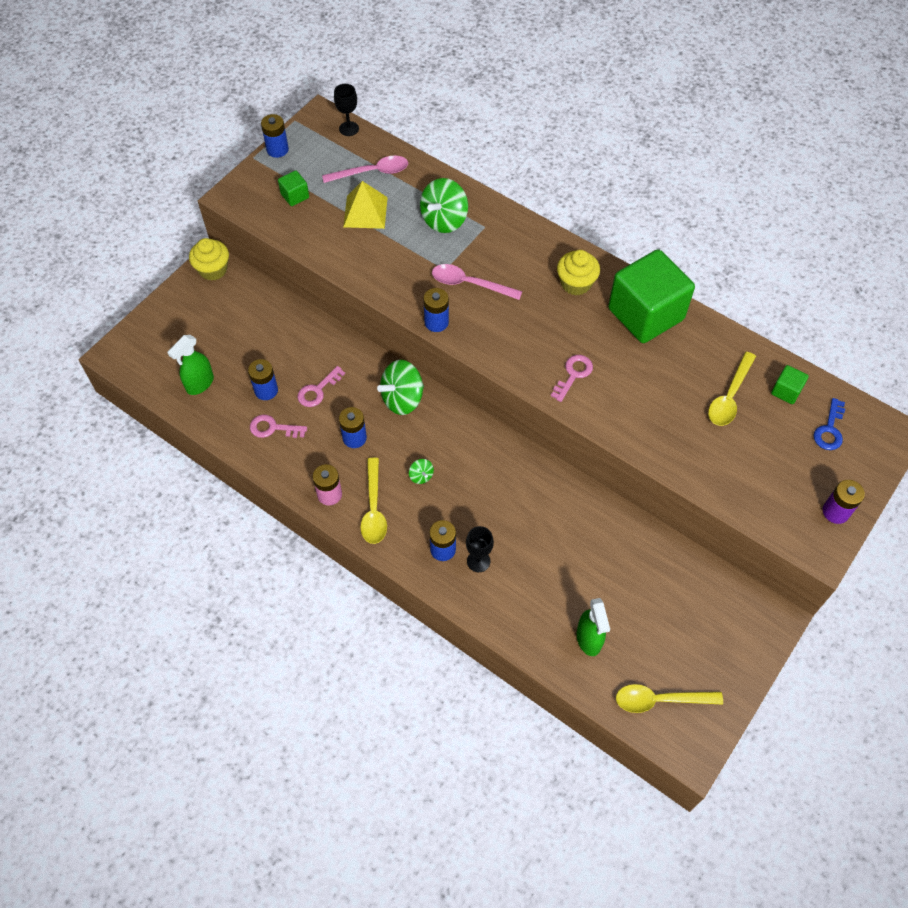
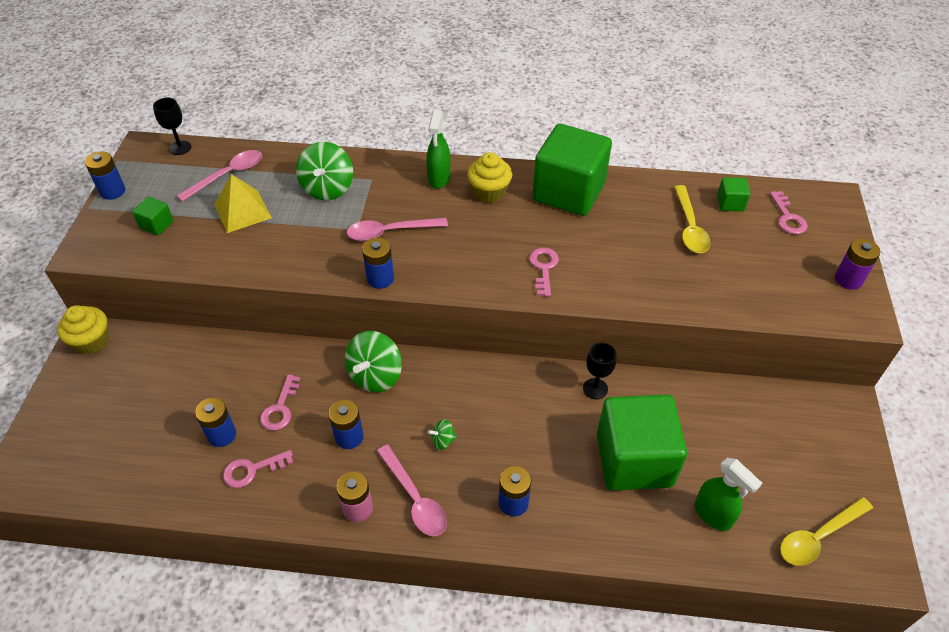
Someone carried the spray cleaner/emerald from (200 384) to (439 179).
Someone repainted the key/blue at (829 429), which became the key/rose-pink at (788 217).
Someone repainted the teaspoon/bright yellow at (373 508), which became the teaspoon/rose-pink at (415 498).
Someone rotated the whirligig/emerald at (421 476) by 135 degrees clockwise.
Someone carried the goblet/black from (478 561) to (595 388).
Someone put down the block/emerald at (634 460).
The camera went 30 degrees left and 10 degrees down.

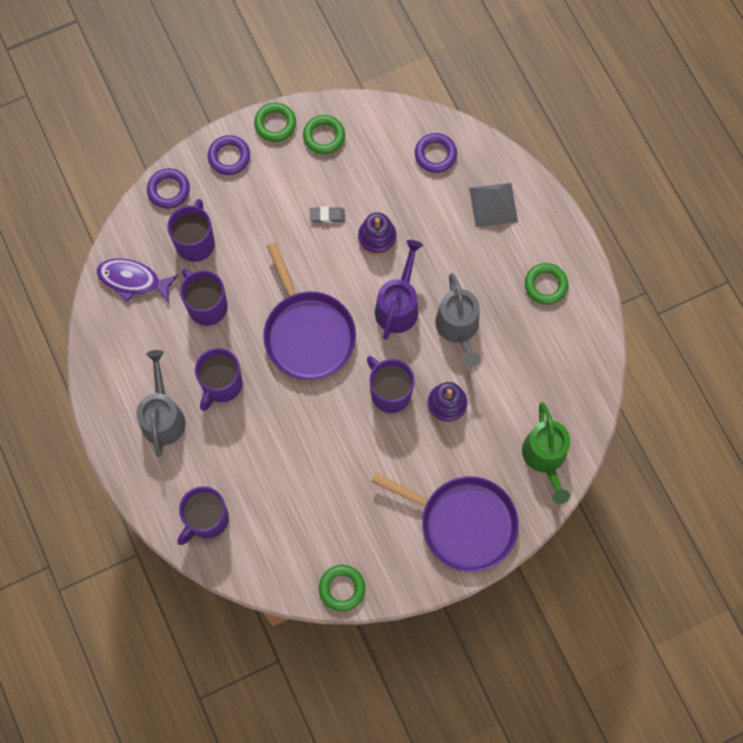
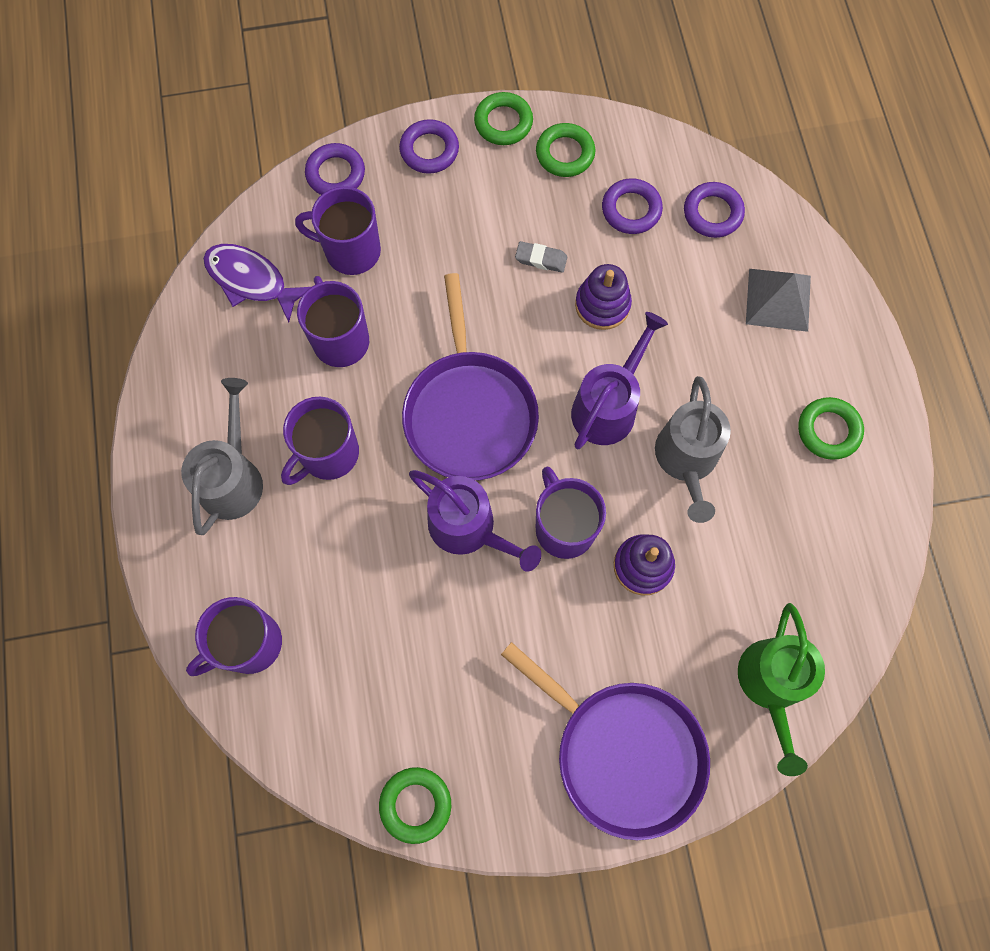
Someone rotated the coffee mug/royal purple at (195 242) by 105 degrees counterclockwise.
Someone put down the hoop/royal purple at (631 209).
Someone put down the watering can/royal purple at (468 528).
The camera went 15 degrees right and 0 degrees up.

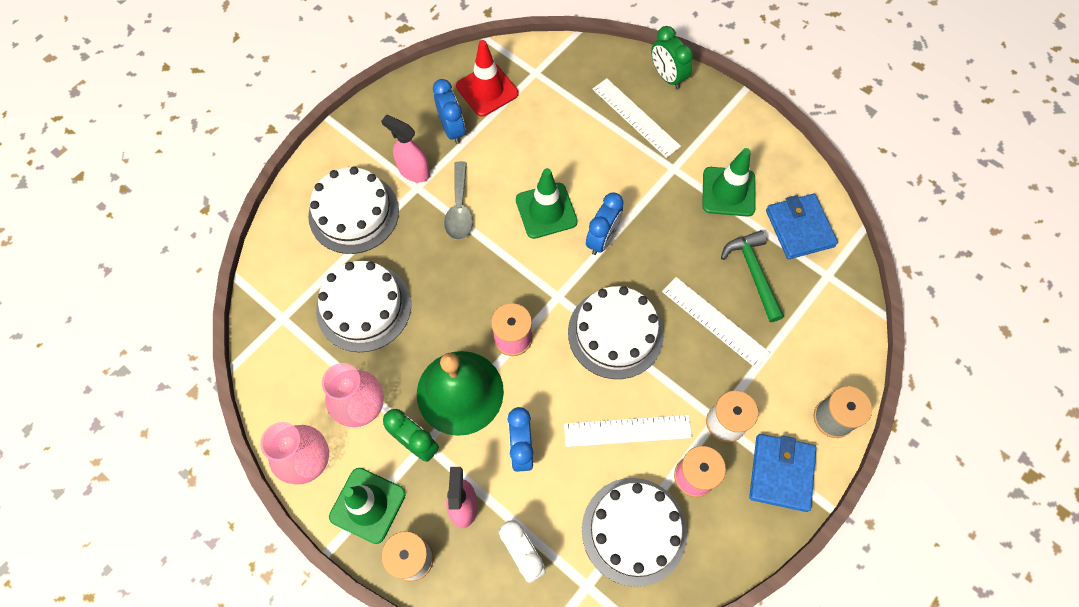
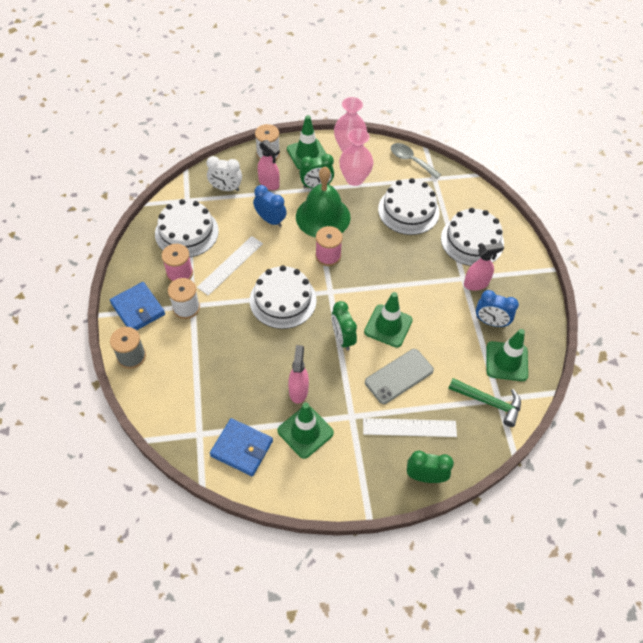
Someone repainted the road cone/scarlet at (487 90), which became the road cone/emerald at (506 361).
Someone carried the teaspoon/ash-grey from (459 209) to (410 160).
Someone repainted the alarm clock/blue at (602 239), which became the alarm clock/emerald at (342 338).
Someone carried the hammer/emerald from (753 273) to (488 402).
Someone took away the ruler/pure white at (714 322).
Someone put down the spray cleaner/rose-pink at (298 390).
Someone put down the mobile phone/ash-grey at (399 376).
The camera went 130 degrees right and 10 degrees down.

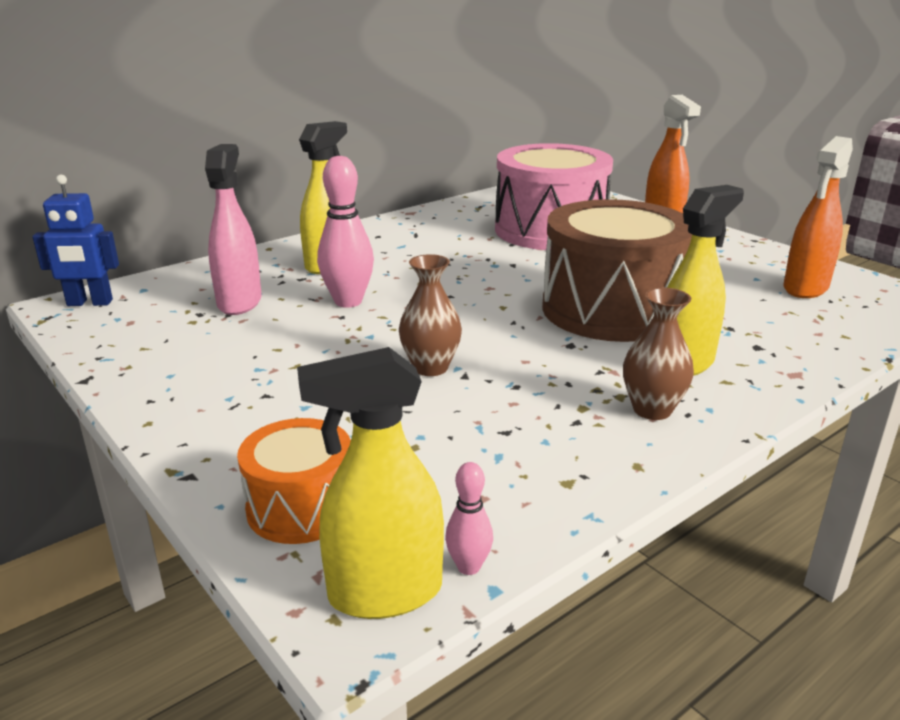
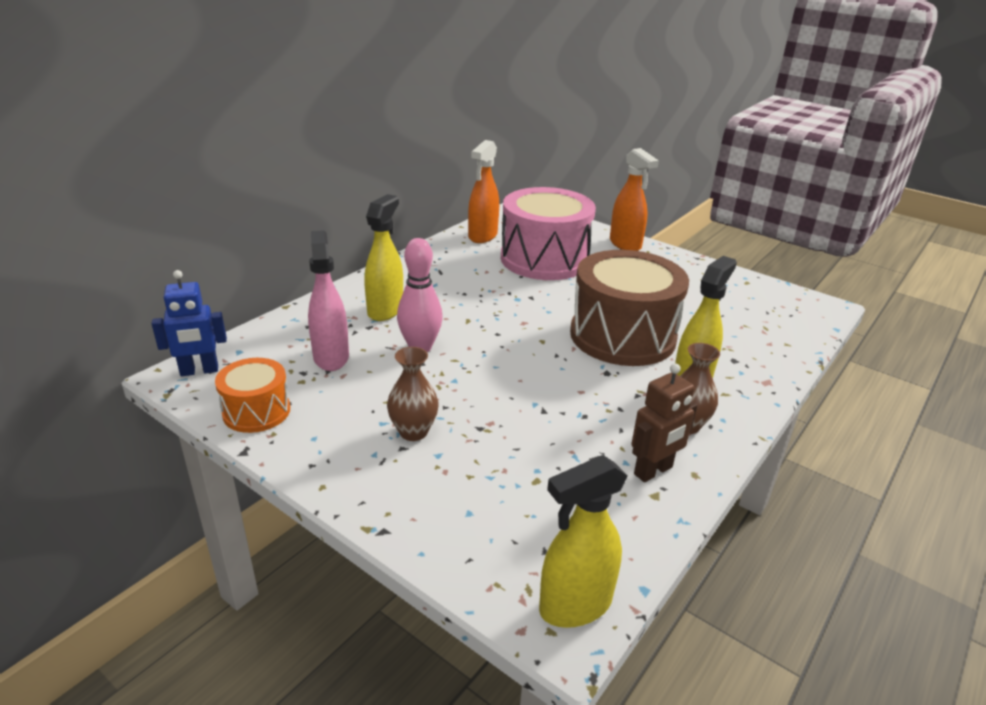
Someone carried the spray cleaner/orange from (805 288) to (482 236).
Someone carried the flower vase/russet from (430 367) to (413 432).
Someone carried the drum/orange from (301 507) to (256 411).
Someone took away the skittle/rose-pink at (468 567).
Someone put down the robot/russet at (653 471).
The camera went 15 degrees left and 5 degrees up.

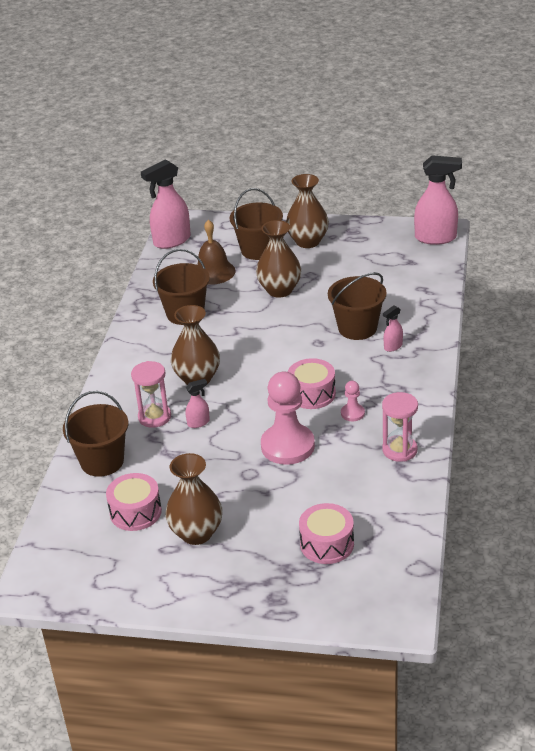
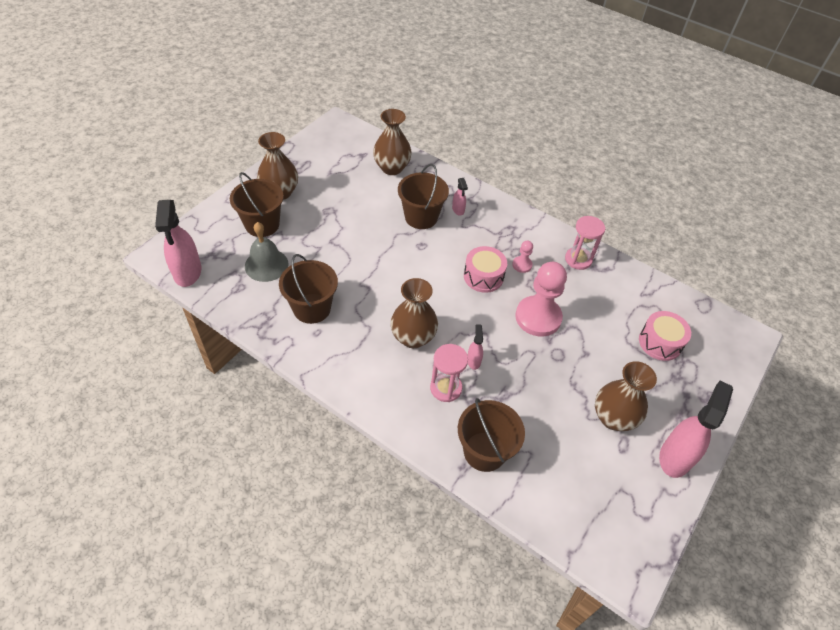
Someone carried the spray cleaner/rose-pink from (436 238) to (675 456).
Someone repainted the hand bell/russet at (213 272), which became the hand bell/ash-grey at (266 265).
Someone carried the flower vase/russet from (279 290) to (392 168).
Someone took away the drum/rose-pink at (135 512).
The camera went 70 degrees left and 15 degrees up.

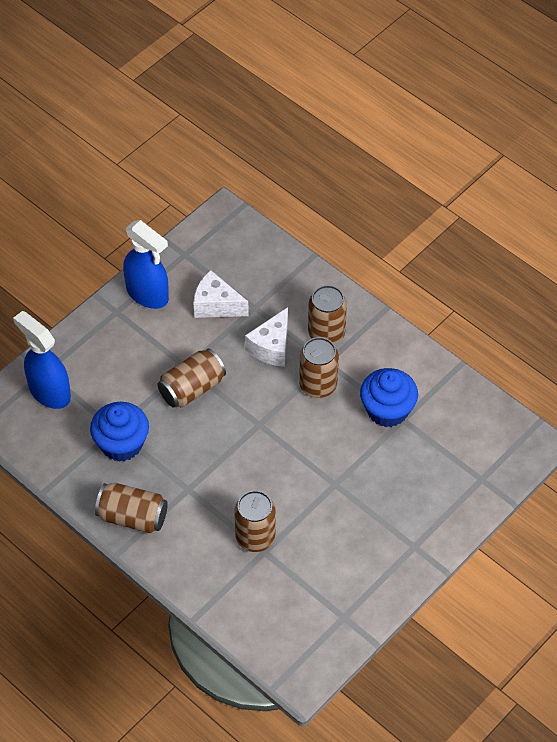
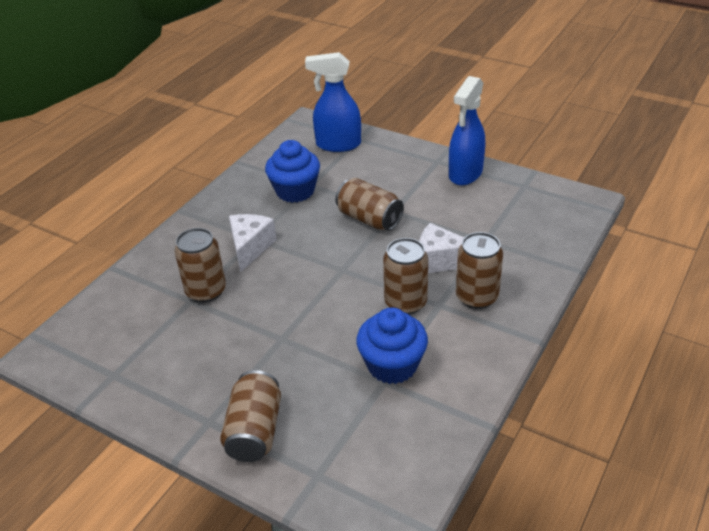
Someone carried the piece of cheese/pure white from (216 305) to (250 247).
Someone rotated the spray cleaner/blue at (49 392) by 120 degrees counterclockwise.
Someone carried the soda can/russet from (132 517) to (255 431).
The camera went 80 degrees right and 15 degrees down.

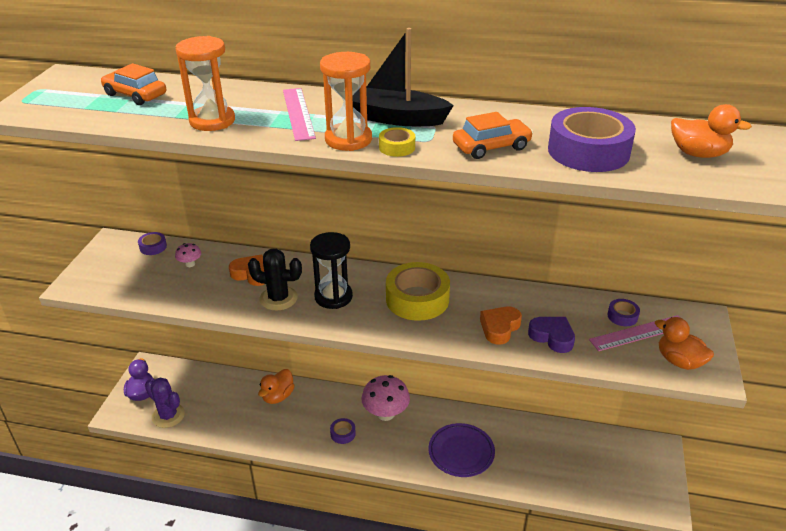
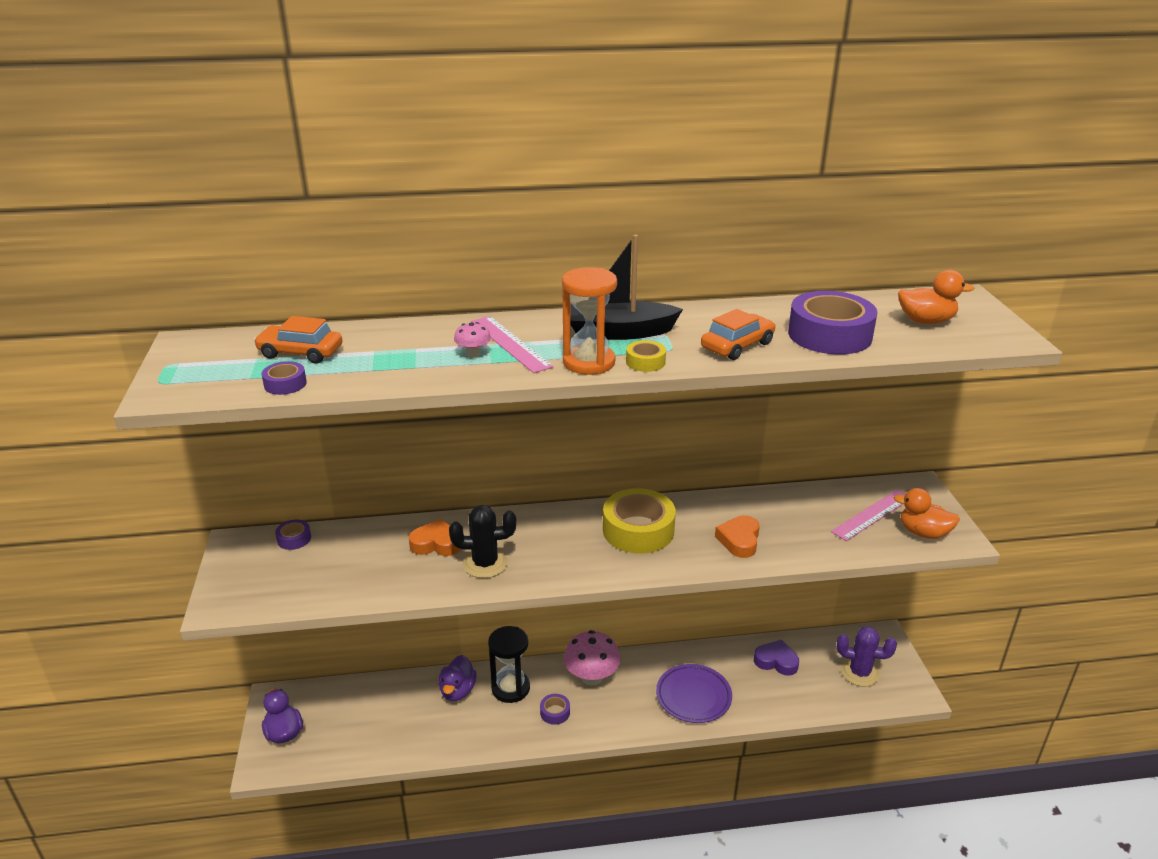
Someone took away the sand timer/orange at (212 121).
Someone carried the sand timer/black from (333 297) to (510 688).
Someone carried the mushroom/rose-pink from (190 264) to (473 354).
Someone carried the roll of tape/royal purple from (622 316) to (285 384).
Someone carried the heart shape/royal purple from (552 337) to (776 661).
Someone repainted the duck/orange at (278 396), which became the duck/royal purple at (457 691).
Someone carried the saguaro cactus/royal purple from (168 416) to (859 672).
The camera went 20 degrees left and 5 degrees down.

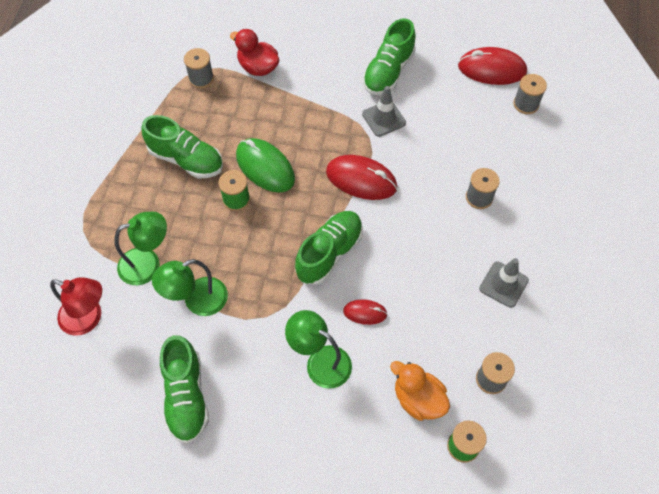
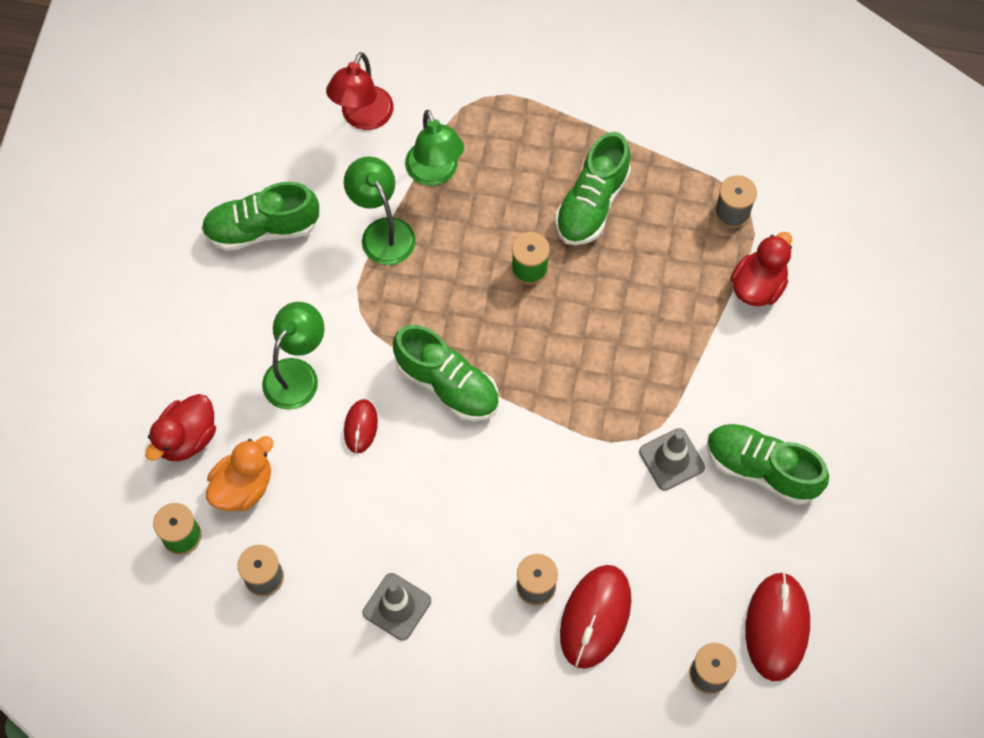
Someone took away the PC mouse/emerald at (265 167).
Someone carried the PC mouse/scarlet from (361 180) to (595 617).
Someone put down the duck/scarlet at (187 438).
The camera went 90 degrees right and 5 degrees up.

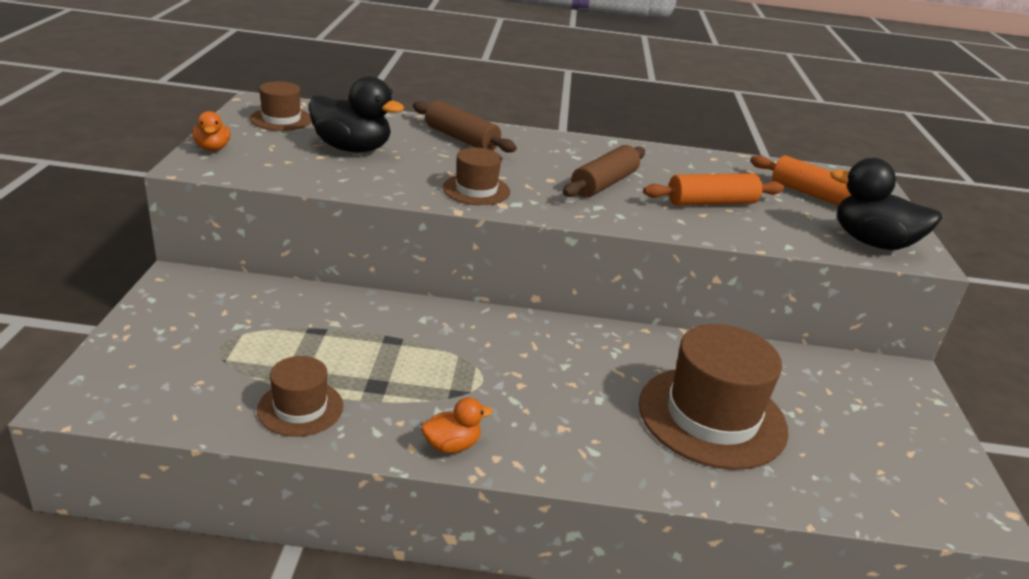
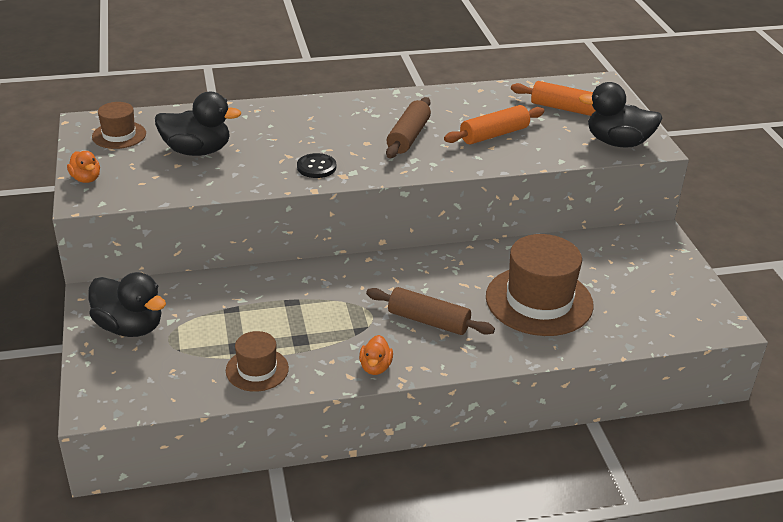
Someone carried the pastry roller/russet from (461 139) to (428 321).
Someone swapped the hat/russet at (476 190) for the sewing button/black at (316 167).
Someone rotated the duck/orange at (452 445) by 135 degrees clockwise.
Someone put down the duck/black at (130 327).
The camera went 15 degrees left and 5 degrees up.

